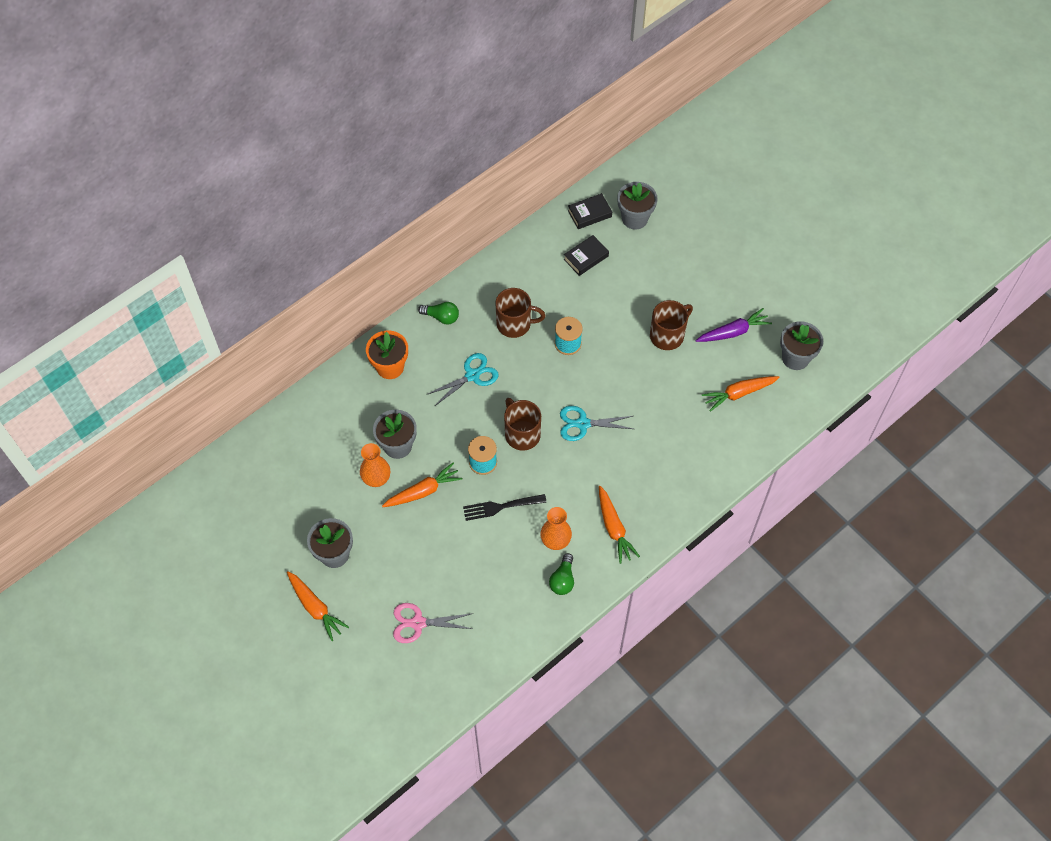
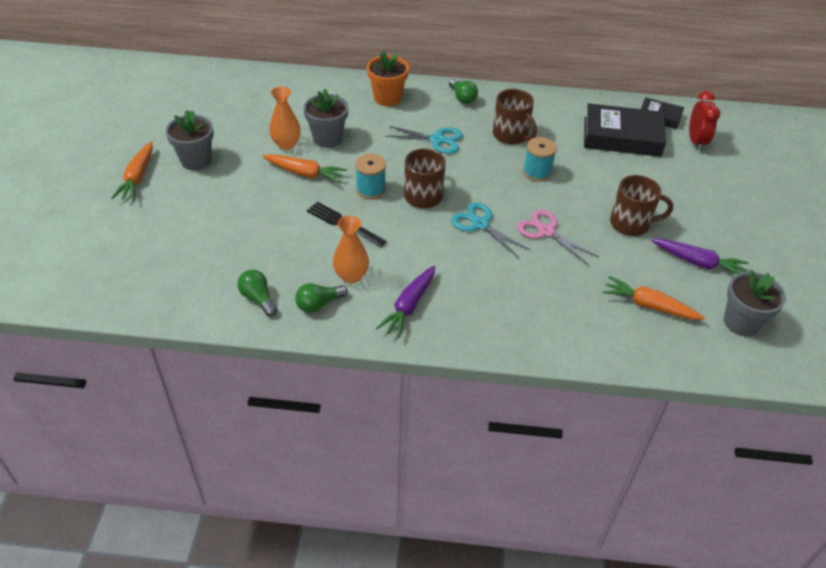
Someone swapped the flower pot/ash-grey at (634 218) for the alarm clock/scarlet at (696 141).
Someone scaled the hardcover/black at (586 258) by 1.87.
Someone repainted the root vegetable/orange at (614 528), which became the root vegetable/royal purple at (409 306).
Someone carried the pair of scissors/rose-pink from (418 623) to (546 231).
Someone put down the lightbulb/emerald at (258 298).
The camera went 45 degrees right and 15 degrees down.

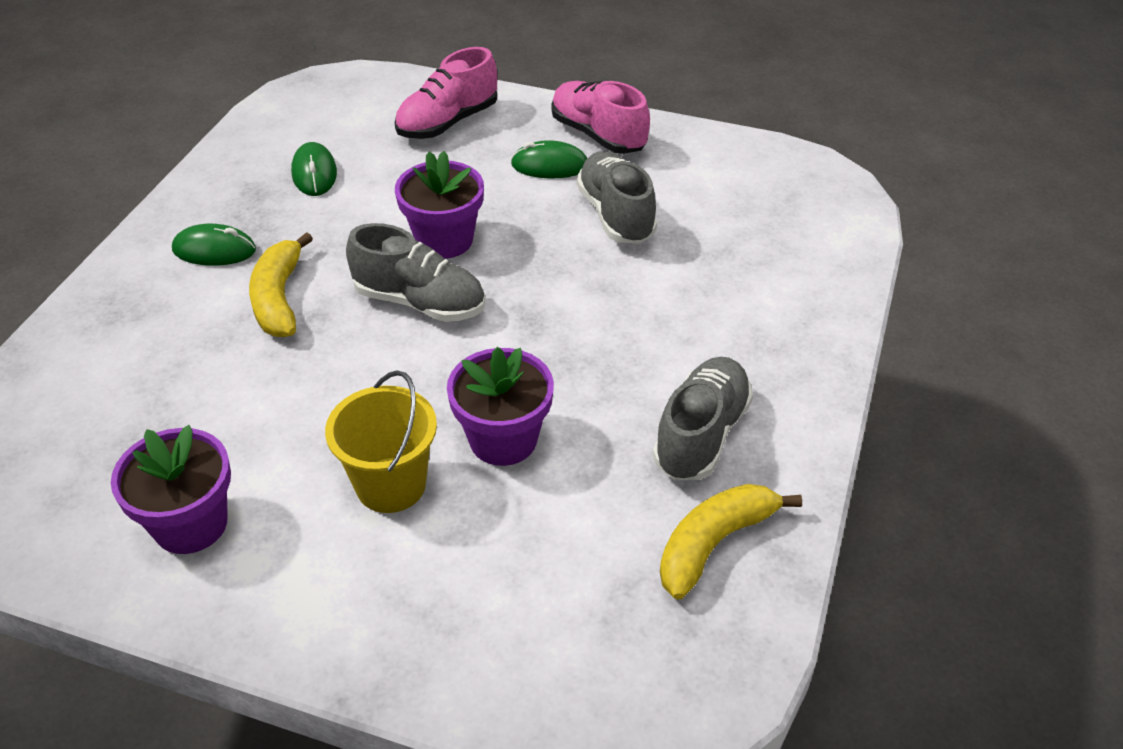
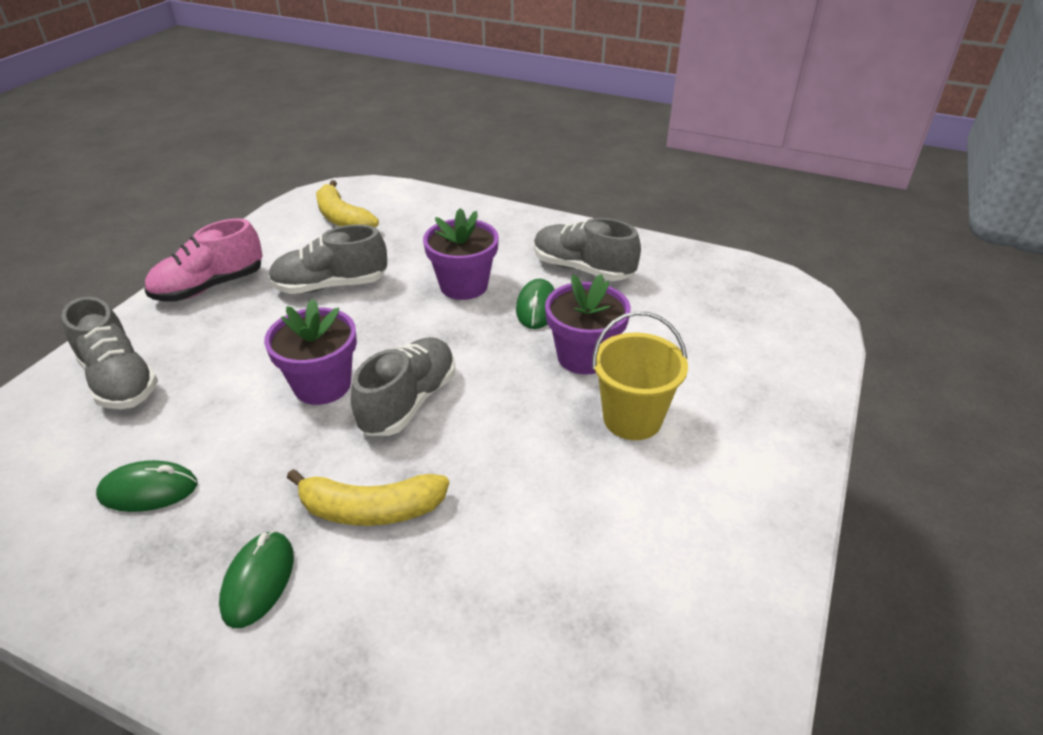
Someone repainted the shoe/rose-pink at (447 122), which became the shoe/ash-grey at (119 380).
Someone carried the PC mouse/emerald from (549 165) to (537 307).
Someone carried the flower pot/royal purple from (190 524) to (463 285).
Someone carried the banana/bright yellow from (714 543) to (342 218).
The camera went 85 degrees left and 5 degrees down.

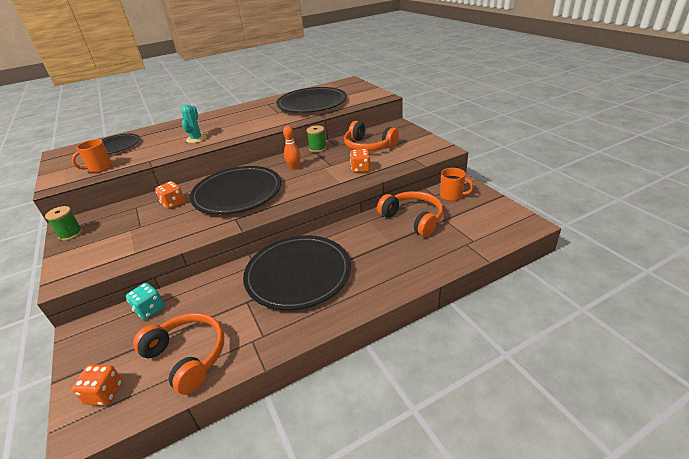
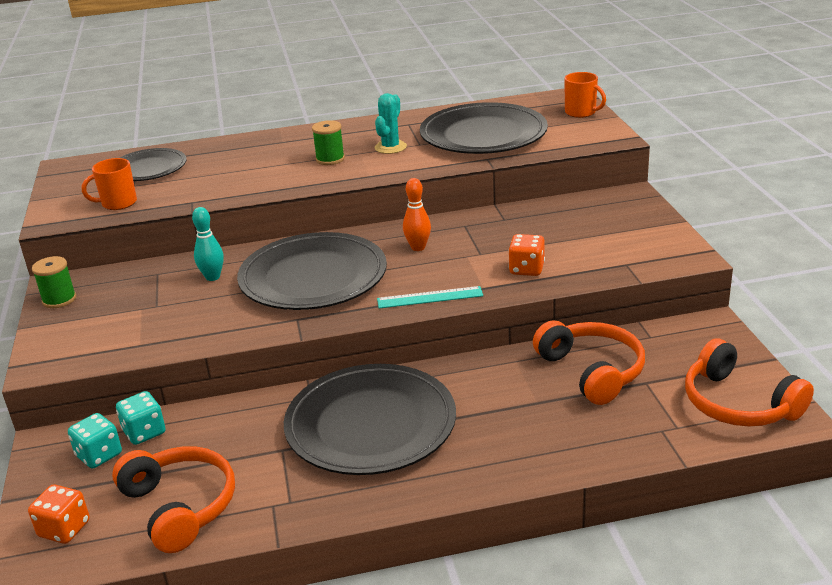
Someone carried the saguaro cactus/aqua from (196 139) to (390 147).
Someone carried the headset/orange from (368 146) to (738 403).
Someone carried the bobbin/emerald from (317 148) to (330 159).
Someone carried the coffee mug/orange from (452 196) to (581 112).
Someone swapped the dice/orange at (173 203) for the skittle/aqua at (212 277).
Someone put down the ruler/aqua at (430 297).
Someone put down the dice/aqua at (99 455).
The camera went 15 degrees right and 5 degrees down.

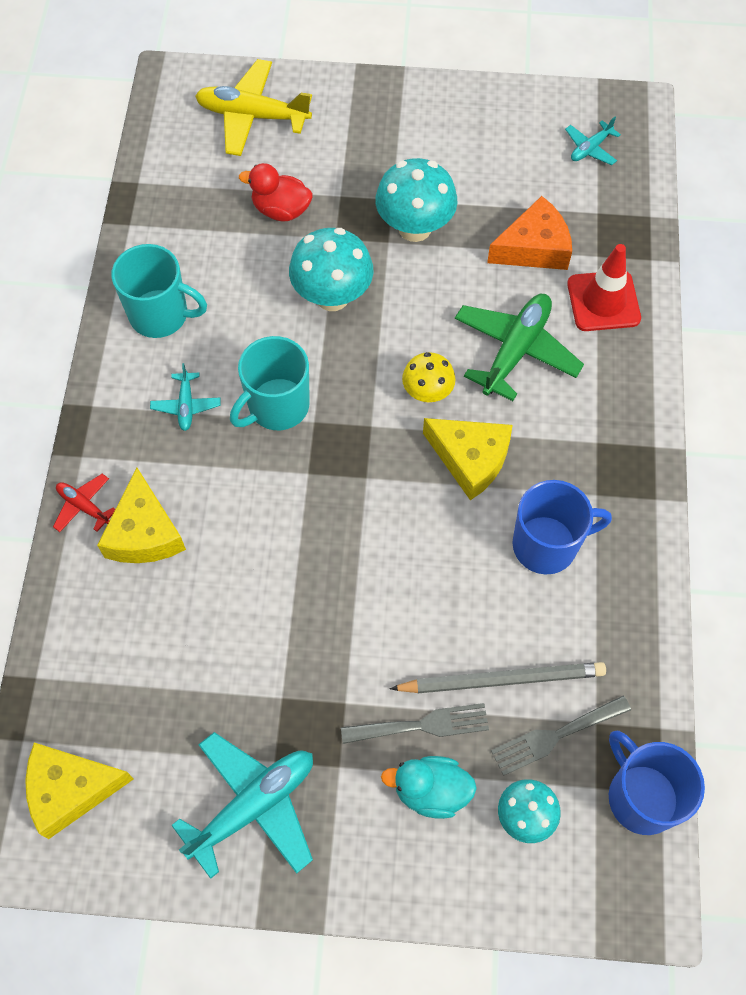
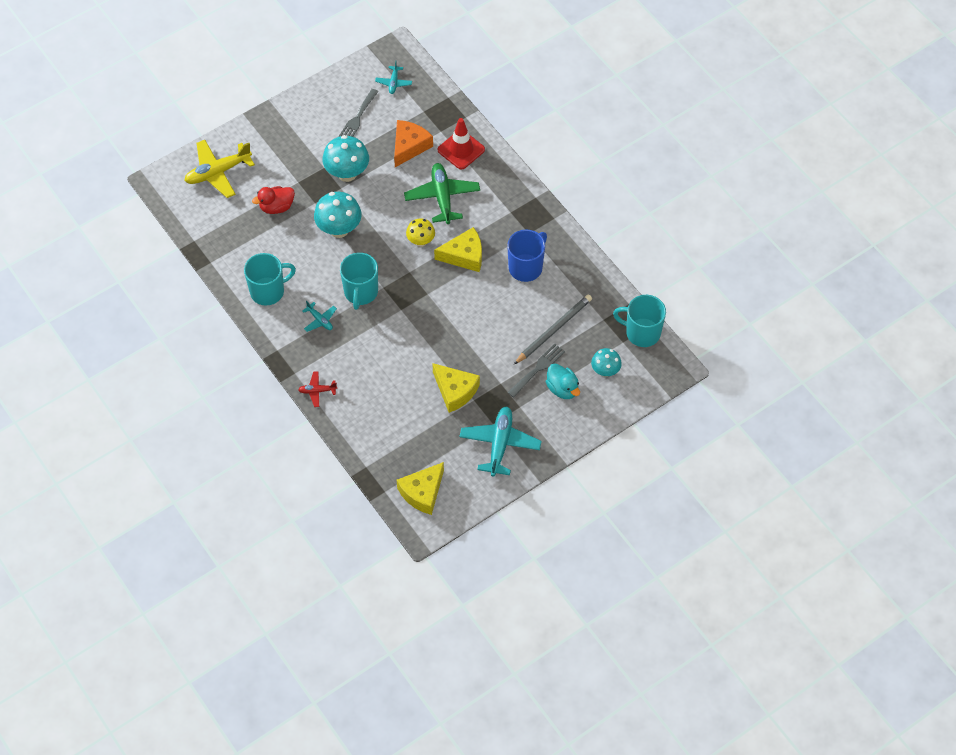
Someone carried the piece of cheese/bright yellow from (144 532) to (455 391).
Someone carried the table fork/ash-grey from (555 736) to (357 118).
Someone repainted the coffee mug/blue at (641 797), which became the coffee mug/aqua at (642 332).
Someone rotated the duck/aqua at (431 791) by 90 degrees counterclockwise.
The camera went 40 degrees left and 5 degrees down.

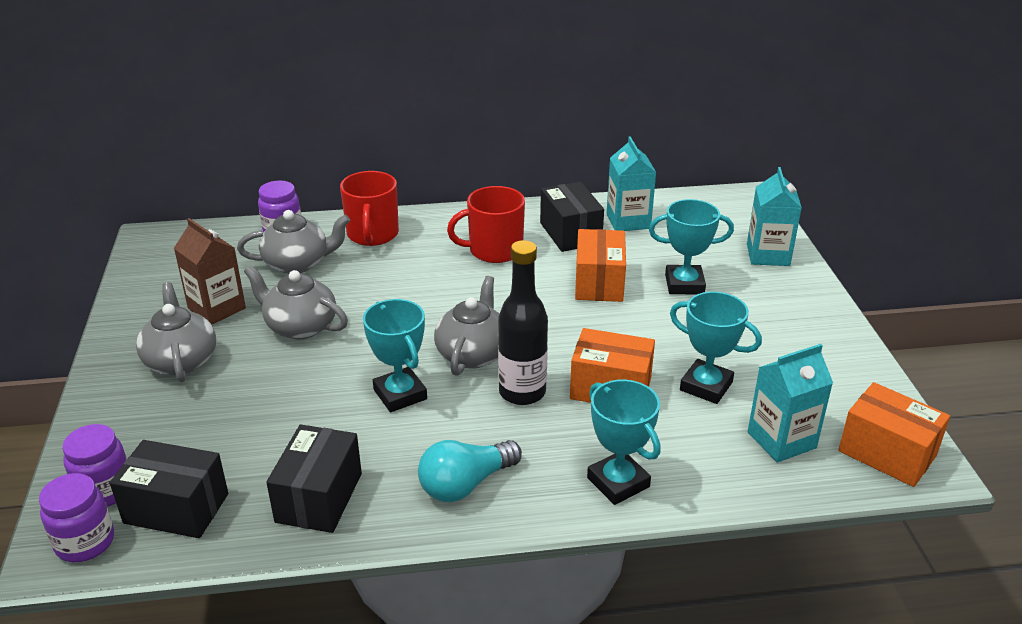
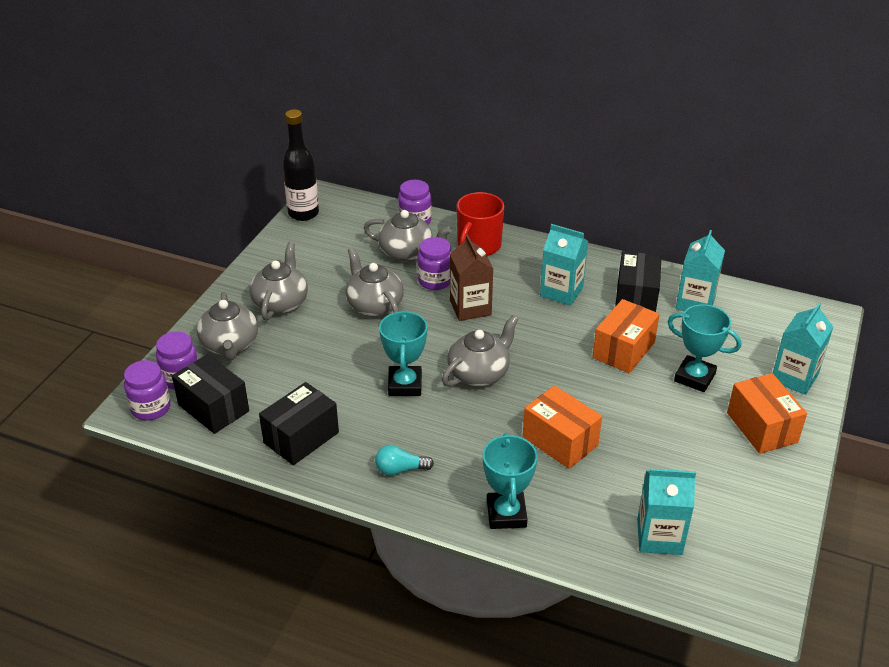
Someone swapped the coffee mug/scarlet at (494 250) for the milk carton/aqua at (561 291).
Someone carried the milk carton/russet from (217 308) to (470 308).
Someone carried the flask/black from (522 392) to (303 213).
Someone took away the prize cup/aqua at (706 386).
Someone carried the parcel/orange from (887 453) to (762 427).
Someone scaled the lightbulb/aqua at (465 484) by 0.65.
Someone put down the jar/royal purple at (435 281).
Someone put down the tea pot/ash-grey at (230 345).
The camera went 30 degrees right and 5 degrees up.

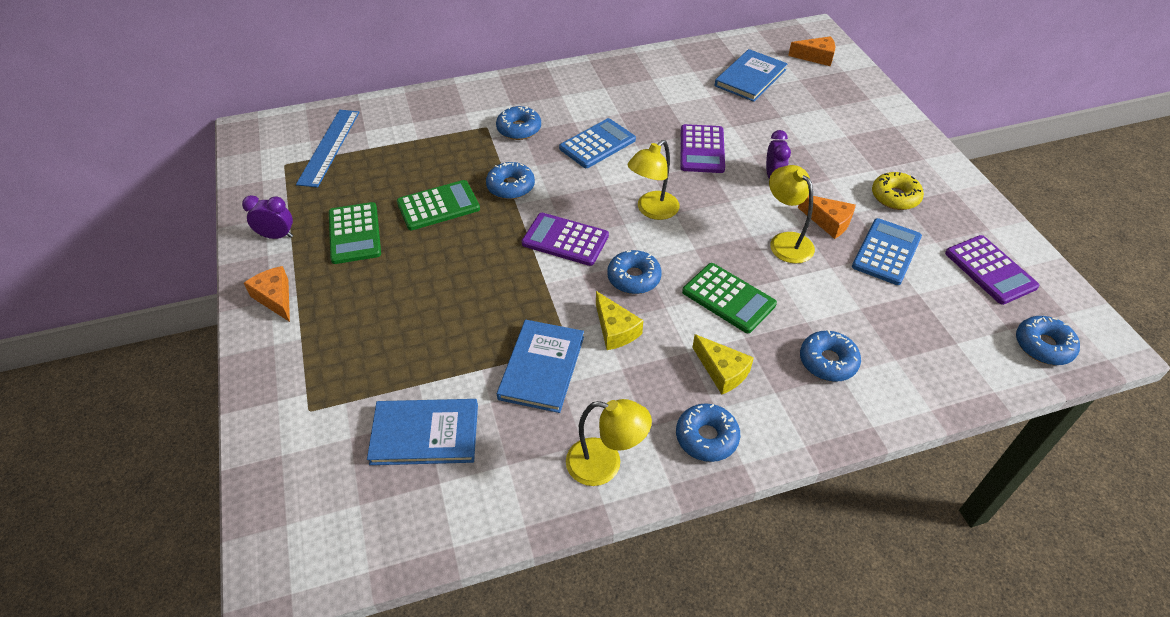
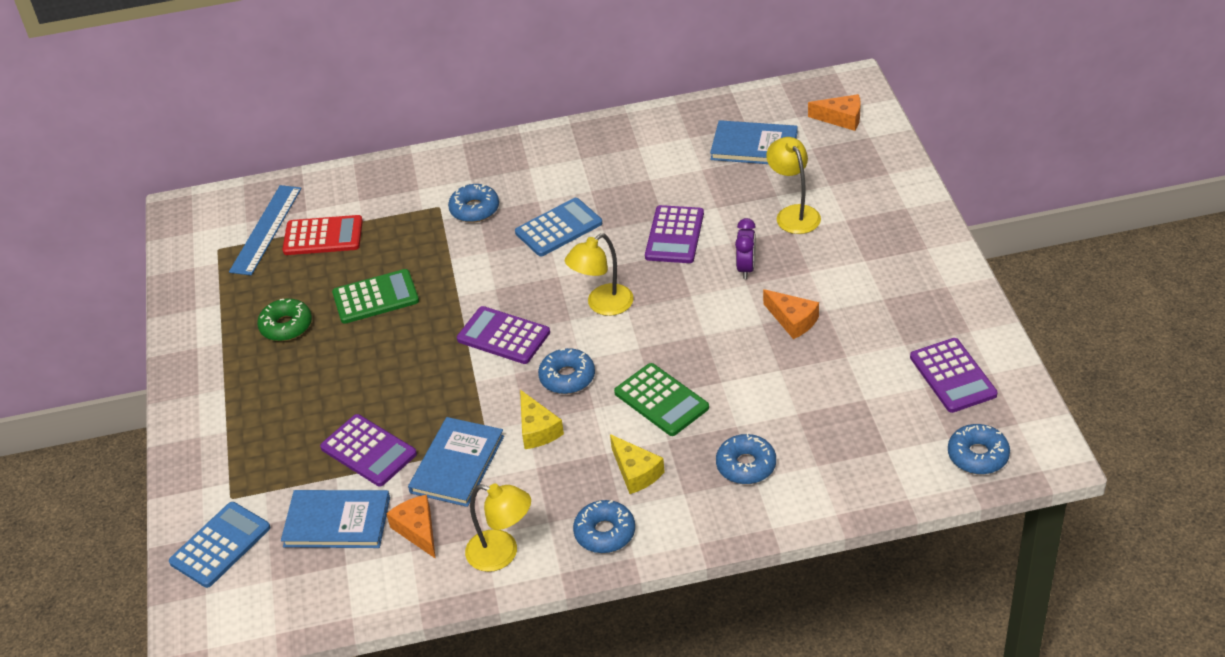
Someone rotated the hardcover/blue at (750 78) by 60 degrees clockwise.
Someone took away the donut/blue at (510 186).
Someone carried the reading lamp/bright yellow from (785 241) to (793 214).
Someone took away the donut/bright yellow at (895 197).
Someone took away the alarm clock/royal purple at (277 236).
Someone swapped the adding machine/emerald at (355 233) for the donut/emerald at (286 326).
Someone carried the adding machine/blue from (886 252) to (220 545).
Someone carried the piece of cheese/orange from (275 298) to (417 530).
Someone put down the adding machine/scarlet at (323 236).
Someone put down the adding machine/royal purple at (368 451).
The camera went 10 degrees right and 5 degrees down.

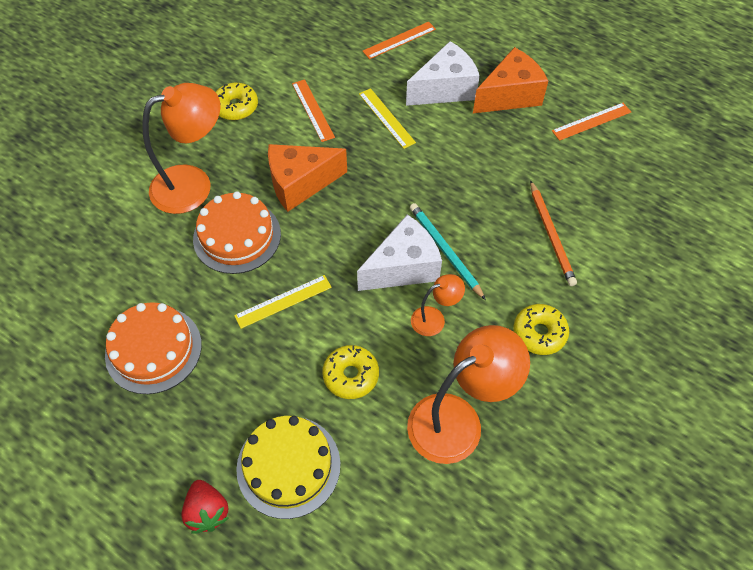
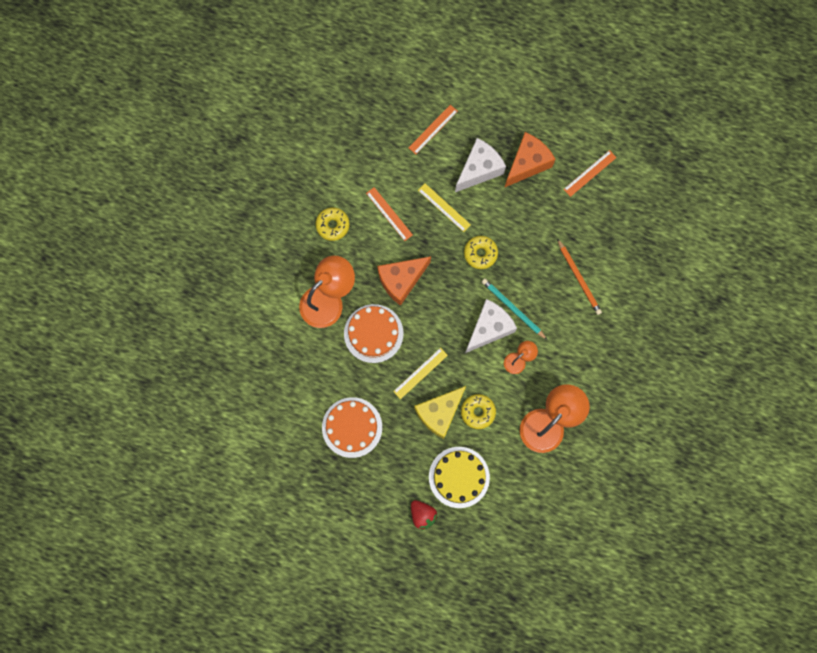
Someone carried the donut/bright yellow from (539 333) to (480 253).
Someone put down the piece of cheese/bright yellow at (439 413).
The camera went 15 degrees left and 20 degrees up.

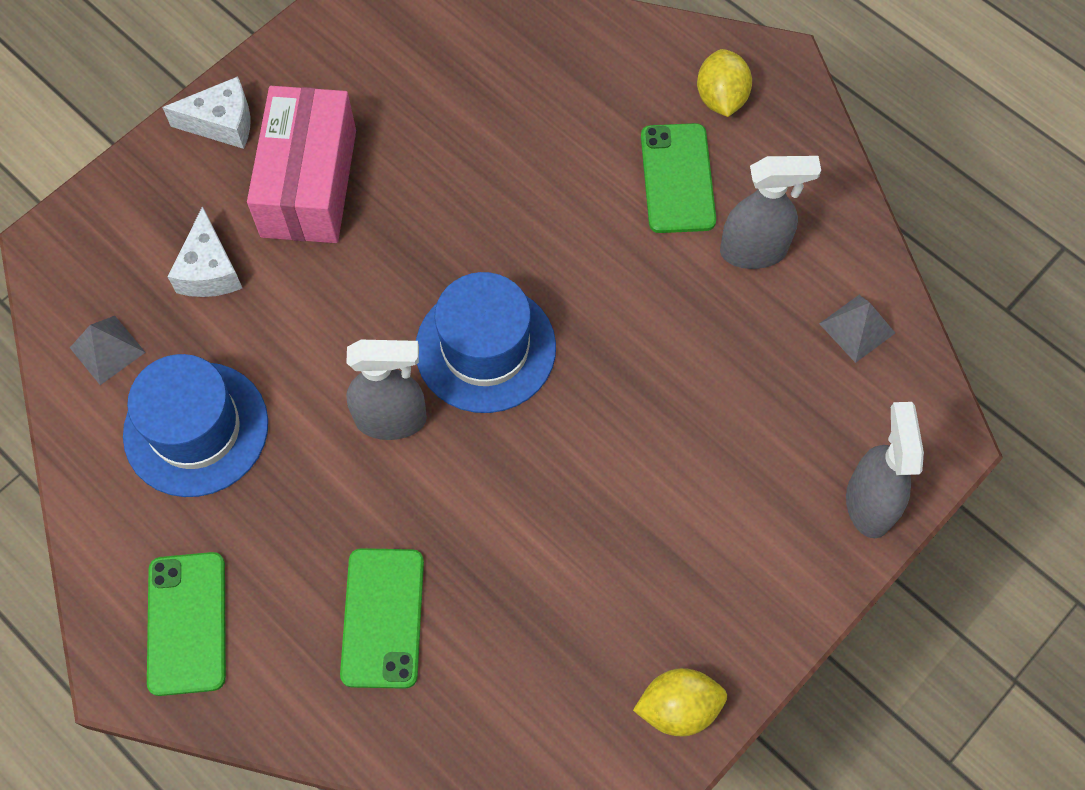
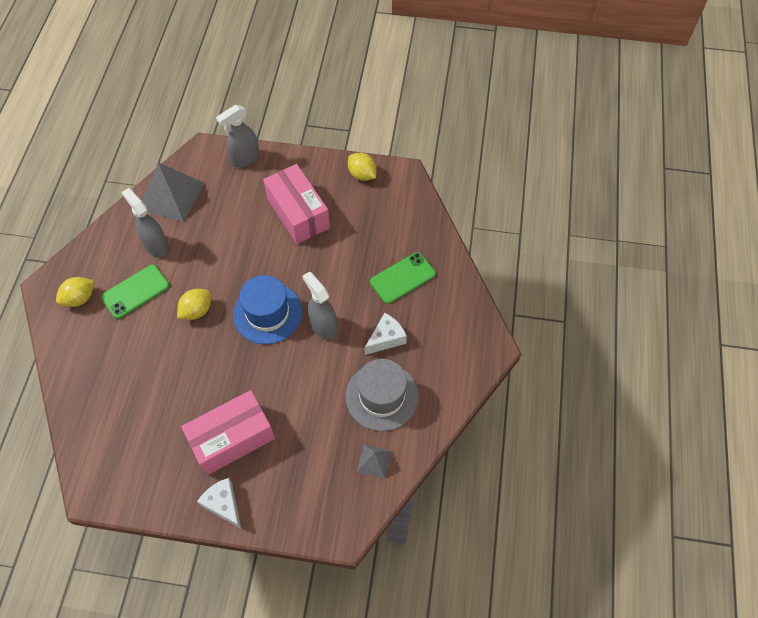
Someone carried the piece of cheese/pure white from (209 270) to (386 338).
Someone scaled the pyramid shape/ash-grey at (857 328) by 2.04.
Someone repainted the hat/blue at (196 429), which became the hat/ash-grey at (382 396).
Someone took away the mobile phone/emerald at (187 623).
Someone put down the parcel/rose-pink at (298 213).
Someone put down the lemon/bright yellow at (197 311).
The camera went 125 degrees left and 5 degrees down.

